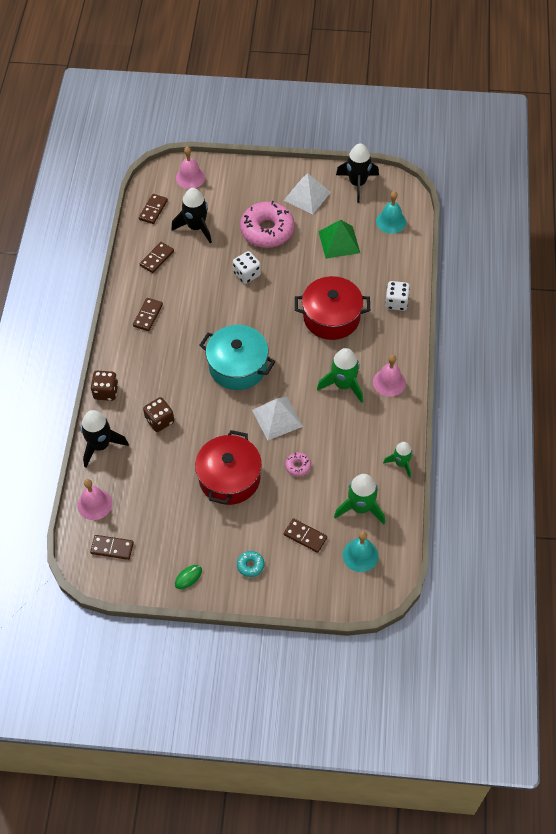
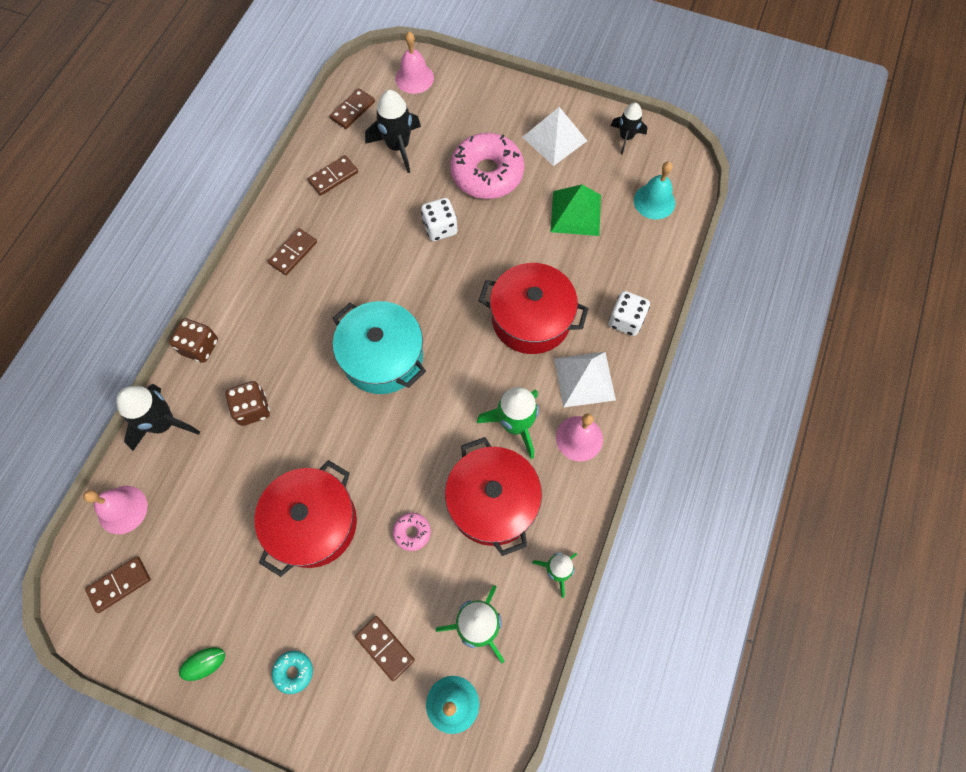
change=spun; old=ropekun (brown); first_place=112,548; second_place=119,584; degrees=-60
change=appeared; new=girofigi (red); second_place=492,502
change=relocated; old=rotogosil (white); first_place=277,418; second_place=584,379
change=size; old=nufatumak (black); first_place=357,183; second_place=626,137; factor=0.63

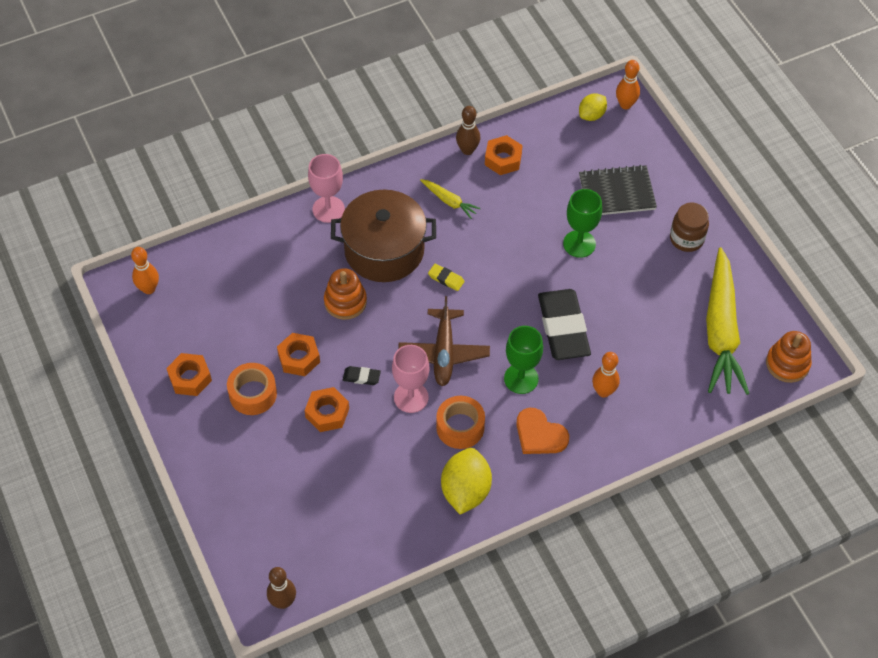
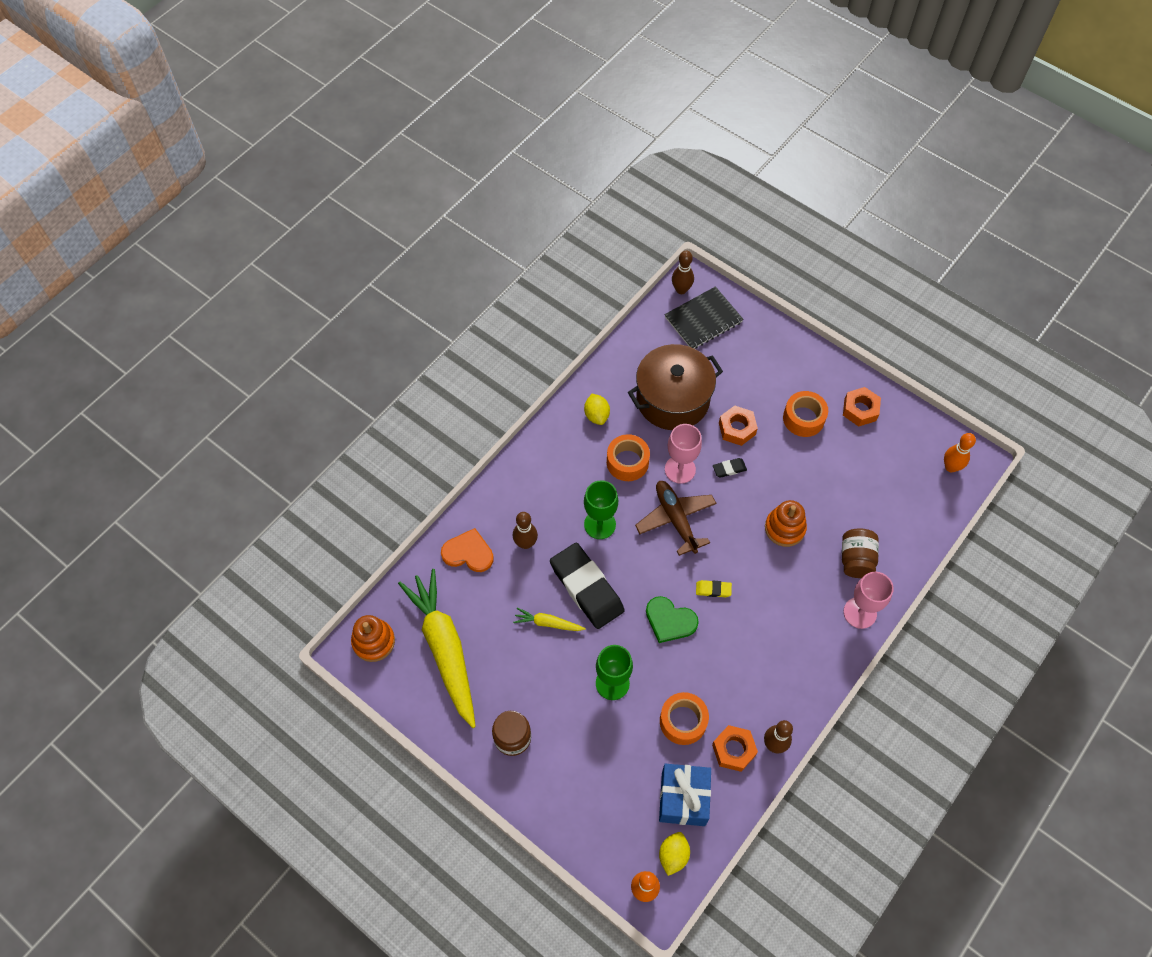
change=relocated; old=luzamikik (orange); first_place=539,434; second_place=468,552
change=colour; old=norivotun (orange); new=norivotun (brown); first_place=603,391; second_place=525,543
change=relocated; old=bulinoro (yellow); first_place=449,201; second_place=548,623
change=size; old=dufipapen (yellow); first_place=465,491; second_place=596,415; factor=0.6
change=relocated; old=girofigi (brown); first_place=384,250; second_place=672,399
change=appeared; new=luzamikik (green); second_place=670,620
change=appeared; new=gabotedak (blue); second_place=683,798
change=appeared; new=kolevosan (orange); second_place=683,721
change=relocated; old=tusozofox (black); first_place=617,192; second_place=703,319
change=appeared; new=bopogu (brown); second_place=856,559
change=missing; old=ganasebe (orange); first_place=299,358

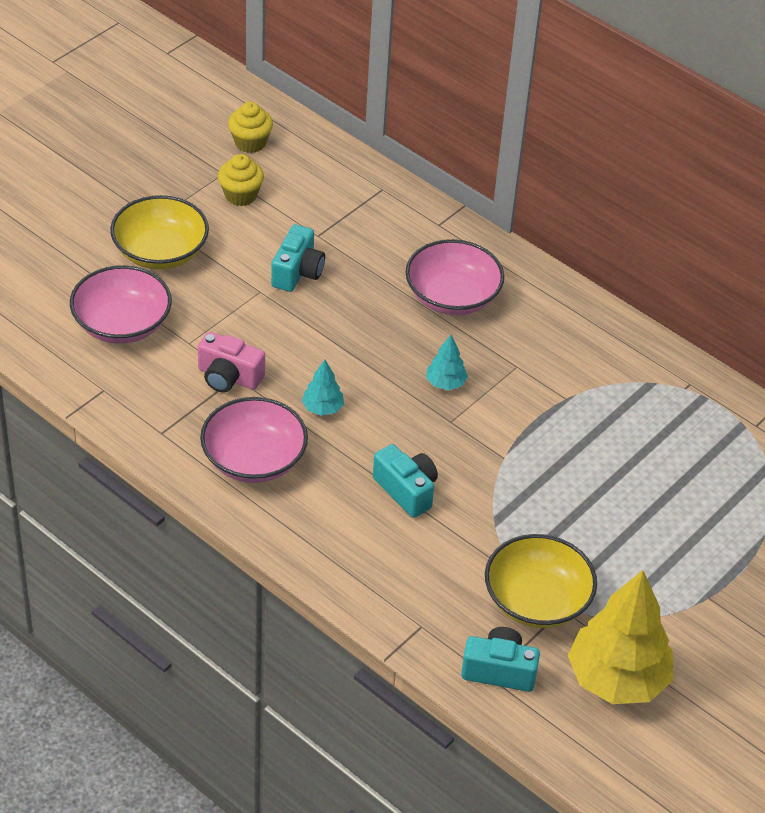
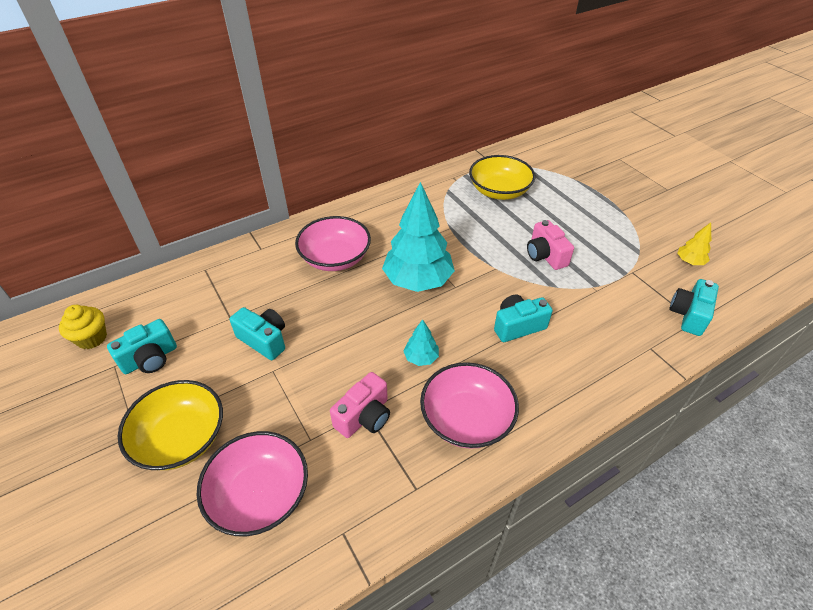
change=exchanged; old=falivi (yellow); new=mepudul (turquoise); first_place=240,195; second_place=150,359
change=size; old=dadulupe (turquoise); first_place=445,383; second_place=418,281; factor=2.25
change=relocated; old=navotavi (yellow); first_place=537,600; second_place=499,191
change=appeared; new=mepudul (pink); second_place=545,255
change=size; old=dadulupe (yellow); first_place=617,679; second_place=689,262; factor=0.44

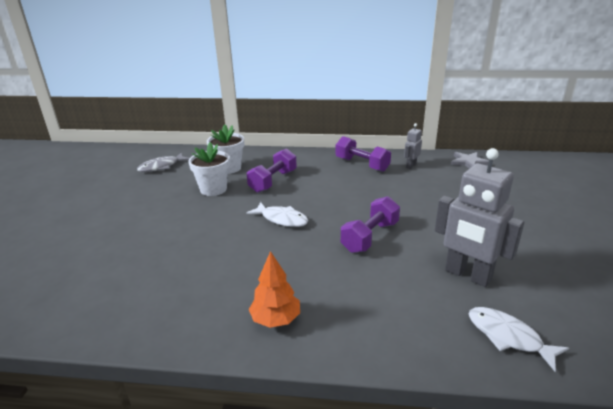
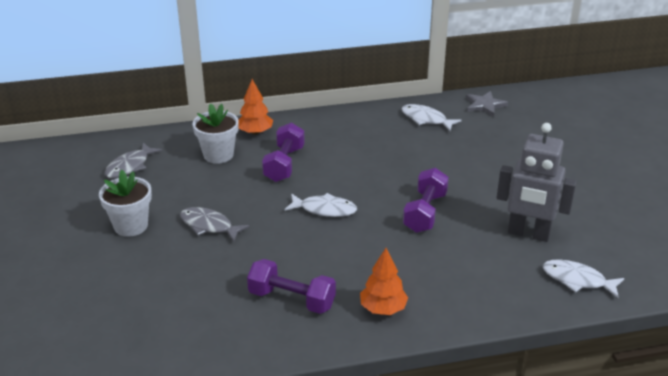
change=relocated; old=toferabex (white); first_place=213,189; second_place=131,226
change=appeared; new=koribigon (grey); second_place=209,226
change=appeared; new=dadulupe (orange); second_place=255,132
change=relocated; old=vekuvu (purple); first_place=362,164; second_place=292,299
change=exchanged; old=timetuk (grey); new=koribigon (white); first_place=411,166; second_place=426,119

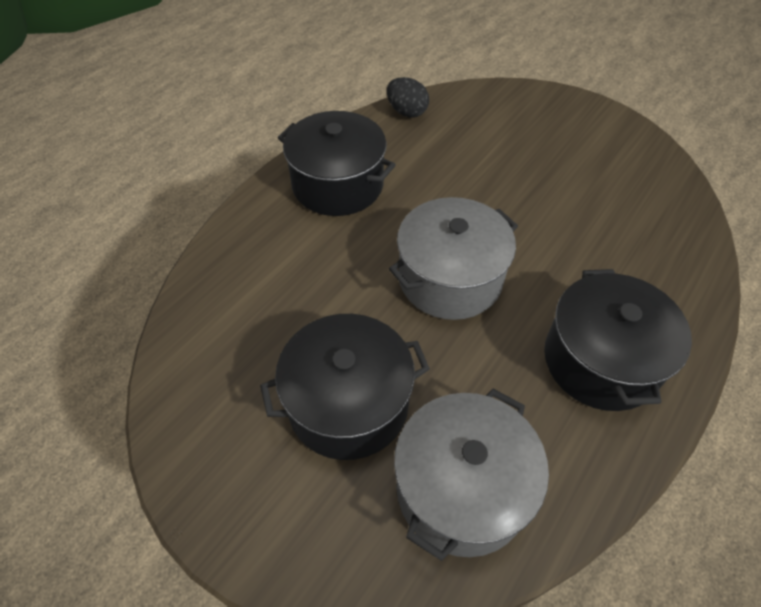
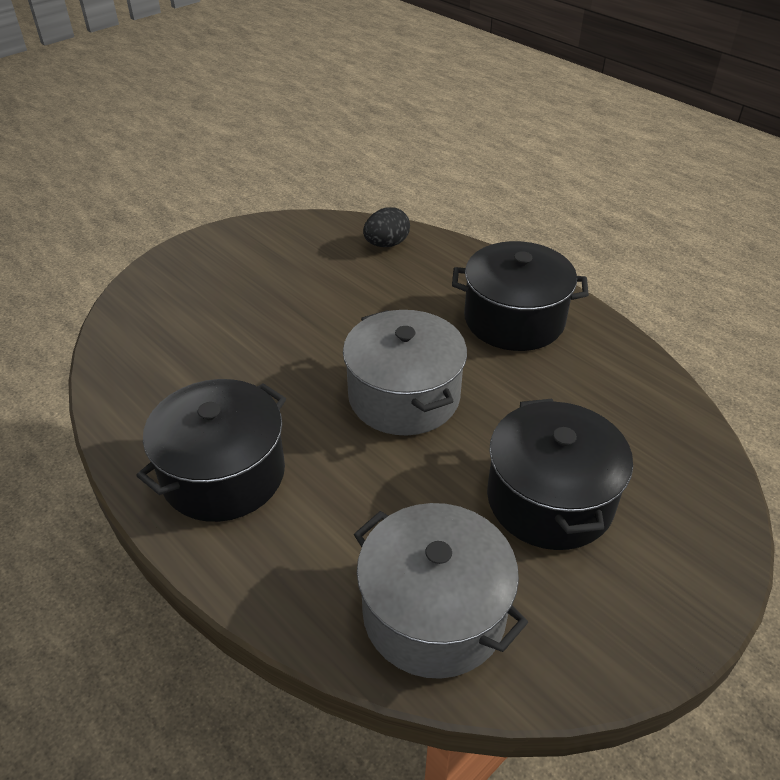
change=relocated; old=girofigi (grey); first_place=461,488; second_place=434,612
change=relocated; old=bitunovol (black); first_place=406,112; second_place=386,244

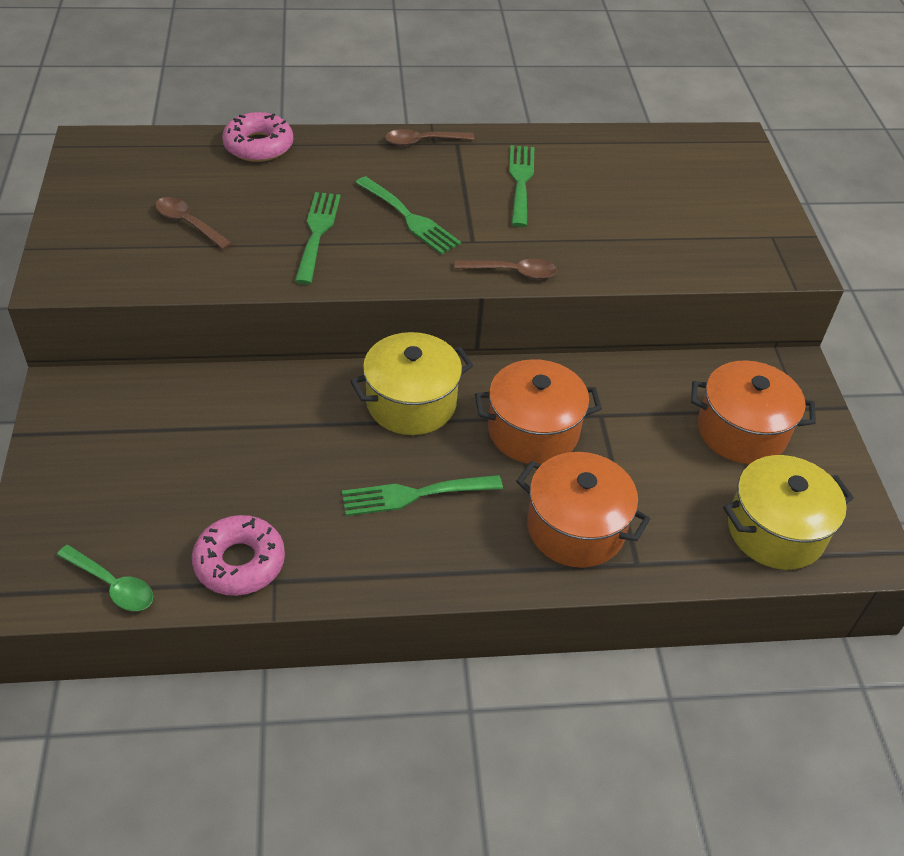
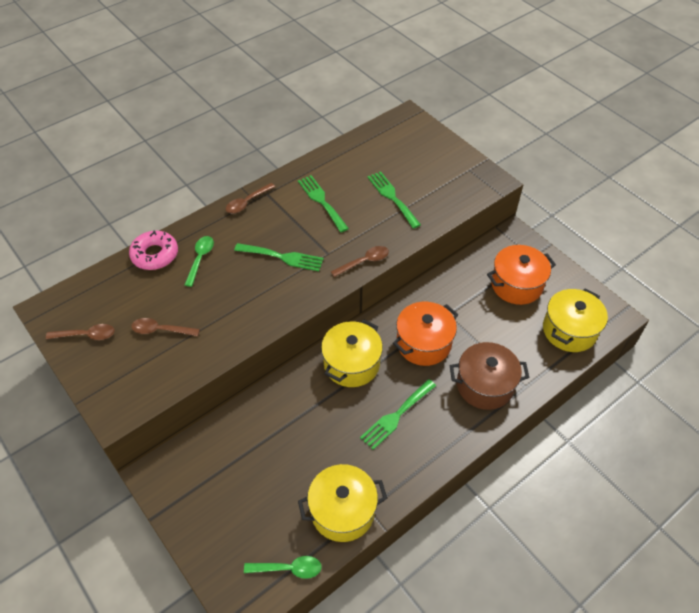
change=appeared; new=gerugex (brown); second_place=86,335
change=appeared; new=gerugex (green); second_place=200,259
change=exchanged; old=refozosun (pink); new=girofigi (yellow); first_place=239,562; second_place=342,511
change=relocated; old=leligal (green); first_place=317,232; second_place=392,197
change=colour; old=girofigi (orange); new=girofigi (brown); first_place=575,528; second_place=485,385

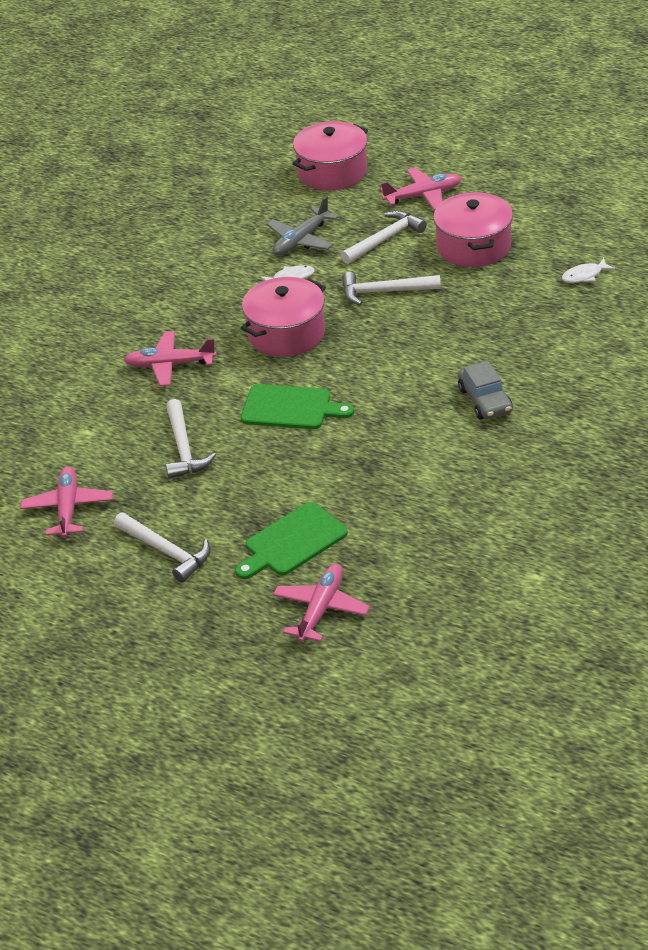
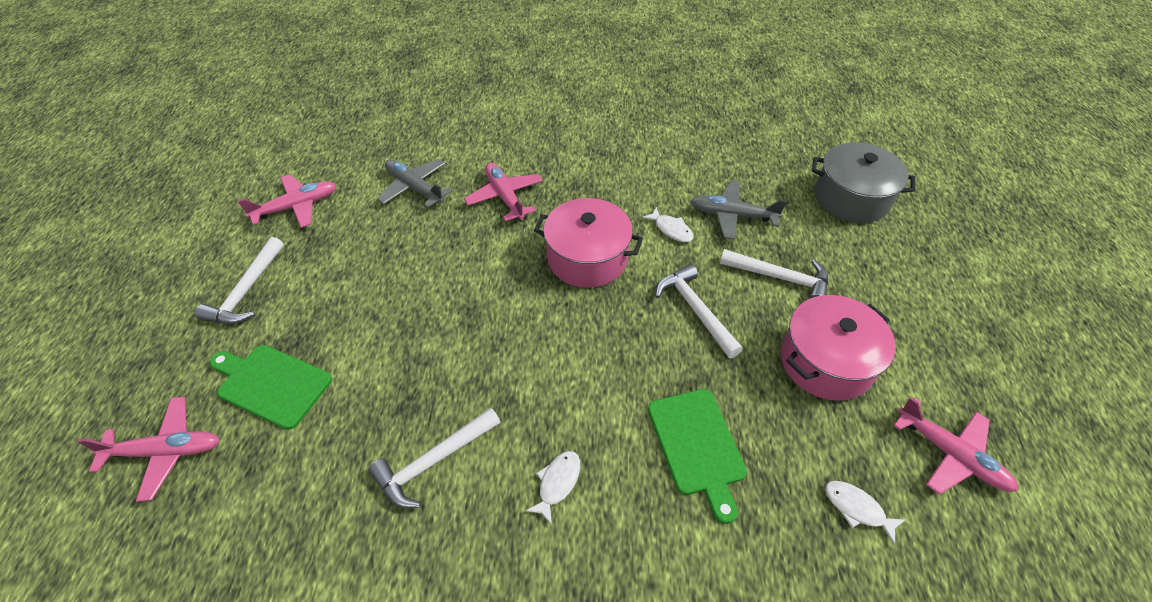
change=relocated; old=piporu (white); first_place=184,448; second_place=433,462
change=appeared; new=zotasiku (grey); second_place=414,188
change=exchanged; old=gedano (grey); new=koribigon (white); first_place=485,400; second_place=557,483
change=relocated; old=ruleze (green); first_place=290,408; second_place=697,446
change=colour; old=girofigi (pink); new=girofigi (grey); first_place=332,172; second_place=851,198
change=relocated; old=zotasiku (pink); first_place=423,195; second_place=951,454

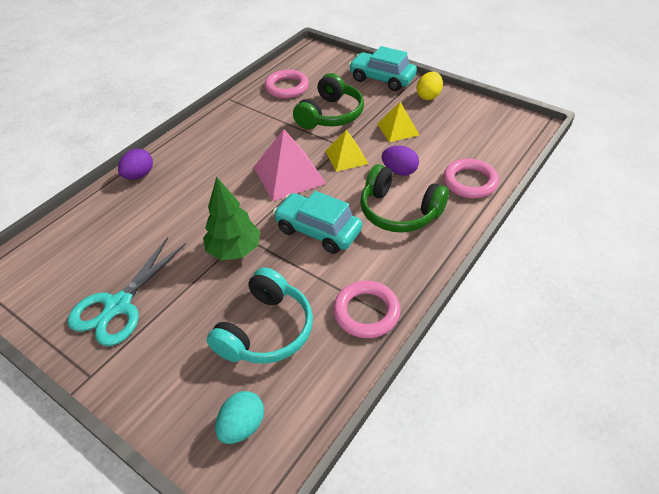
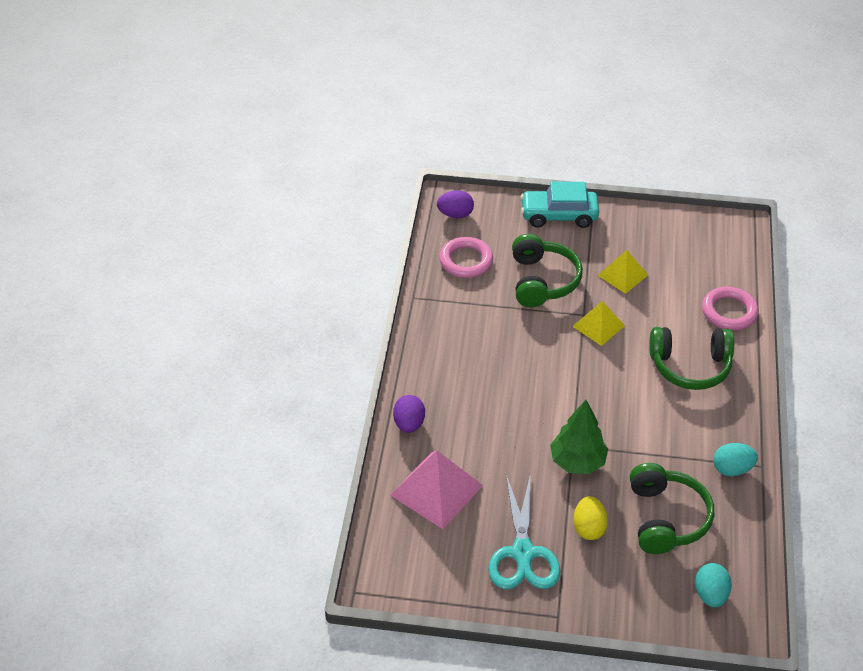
change=relocated; old=rotogosil (pink); first_place=289,175; second_place=436,490
change=relocated; old=bitunovol (purple); first_place=399,171; second_place=455,214
change=relocated; old=bitunovol (yellow); first_place=428,96; second_place=588,528
change=colour; old=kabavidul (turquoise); new=kabavidul (green); first_place=266,330; second_place=666,518
change=exchanged; old=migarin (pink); new=bitunovol (turquoise); first_place=366,312; second_place=732,469
change=missing; old=gedano (turquoise); first_place=318,230

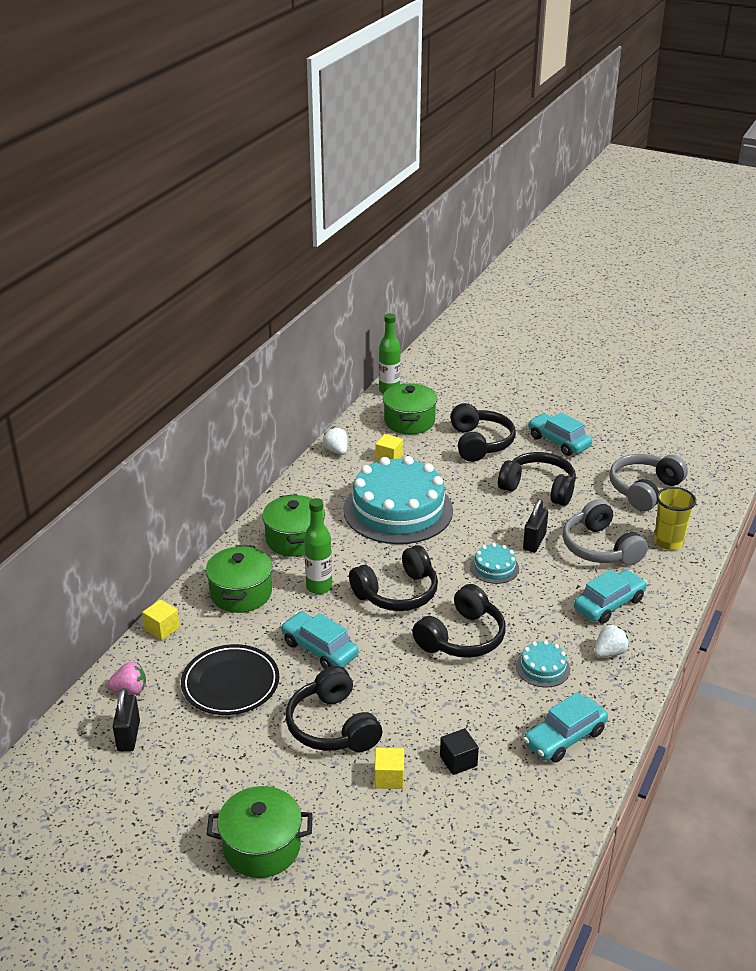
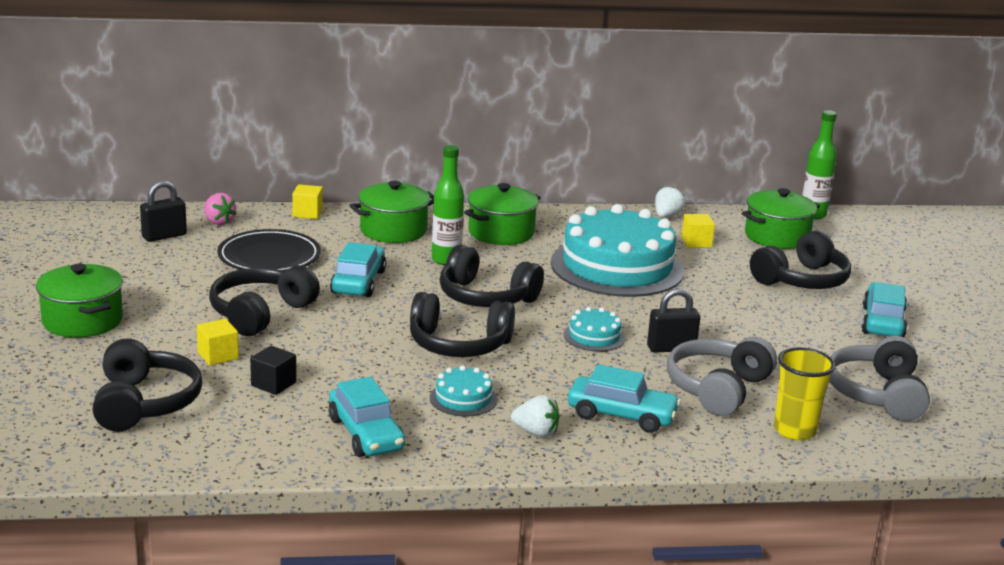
change=relocated; old=kabavidul (black); first_place=539,488; second_place=144,403
change=spun; old=gedano (turquoise); first_place=564,738; second_place=366,434; degrees=-135
change=spun; old=kabavidul (grey); first_place=644,490; second_place=877,394; degrees=-90

